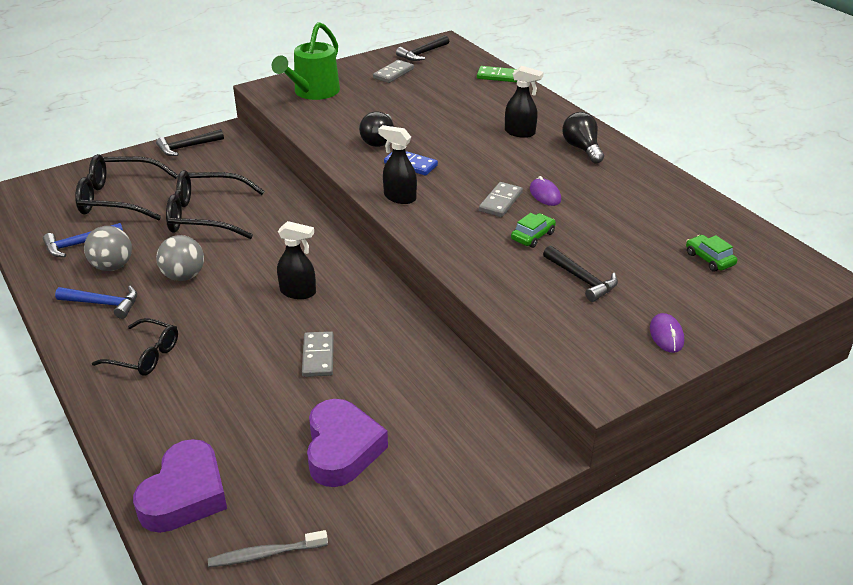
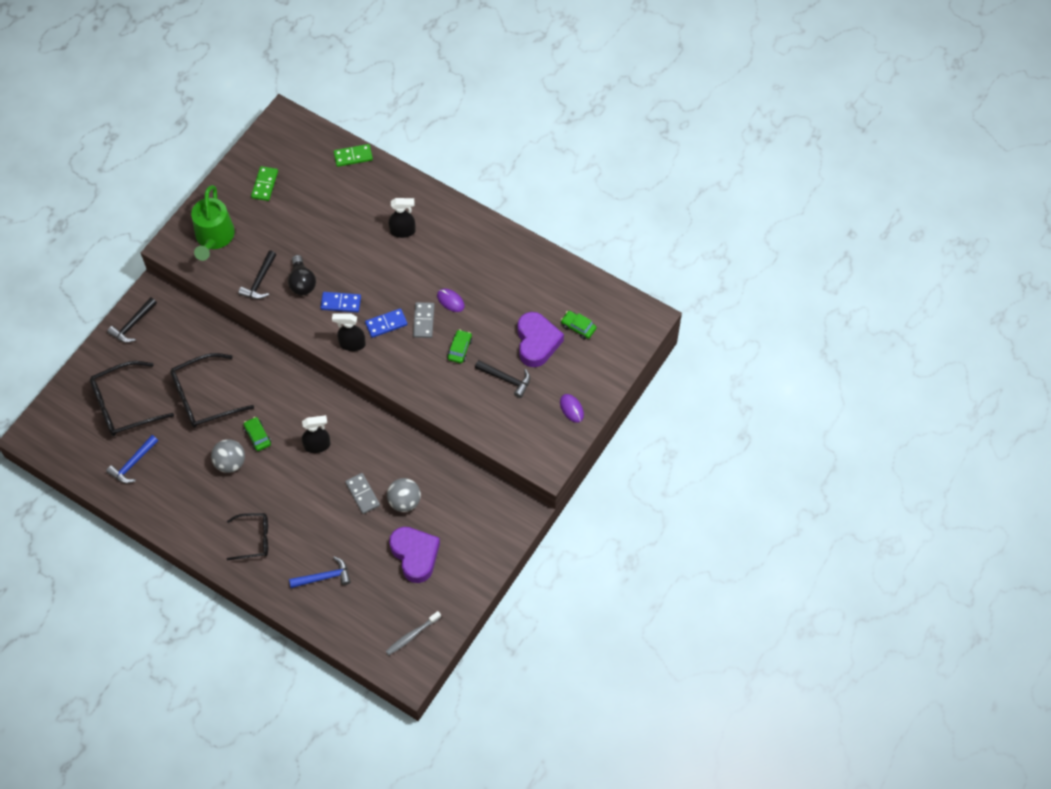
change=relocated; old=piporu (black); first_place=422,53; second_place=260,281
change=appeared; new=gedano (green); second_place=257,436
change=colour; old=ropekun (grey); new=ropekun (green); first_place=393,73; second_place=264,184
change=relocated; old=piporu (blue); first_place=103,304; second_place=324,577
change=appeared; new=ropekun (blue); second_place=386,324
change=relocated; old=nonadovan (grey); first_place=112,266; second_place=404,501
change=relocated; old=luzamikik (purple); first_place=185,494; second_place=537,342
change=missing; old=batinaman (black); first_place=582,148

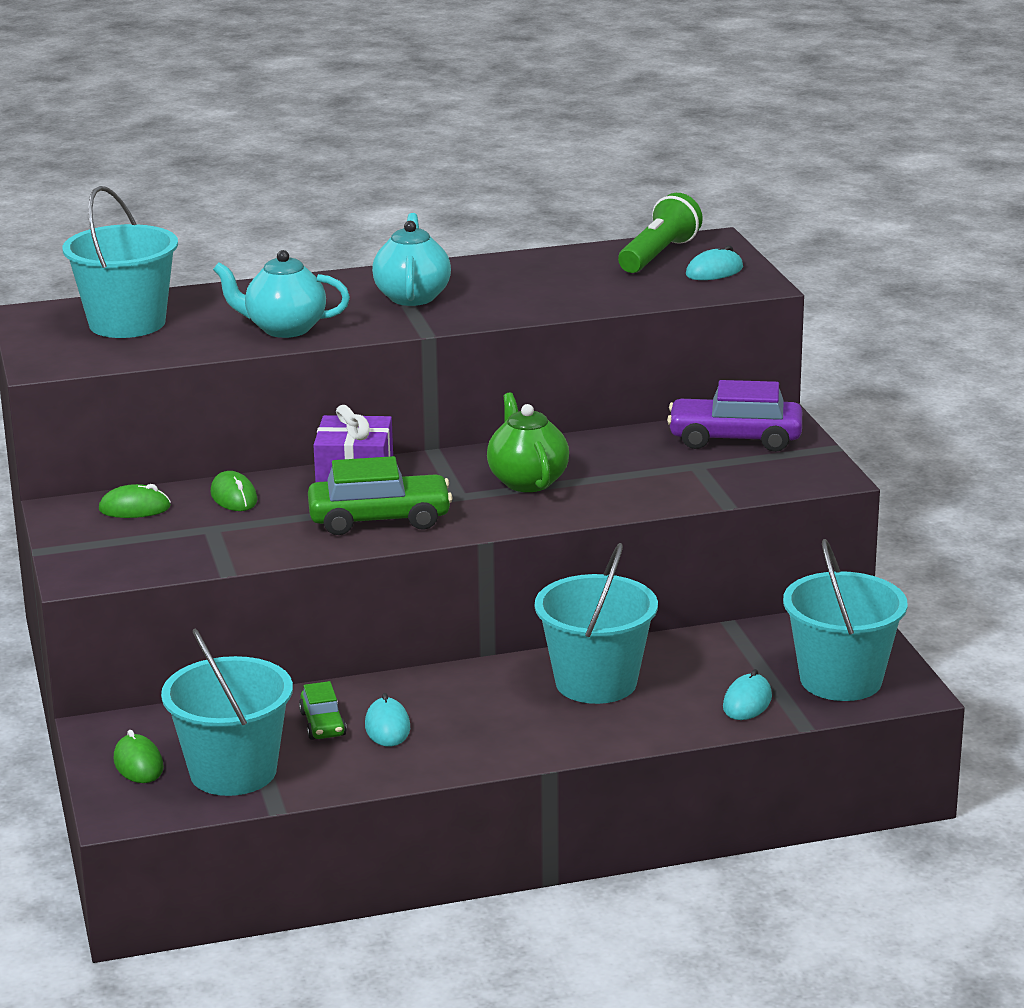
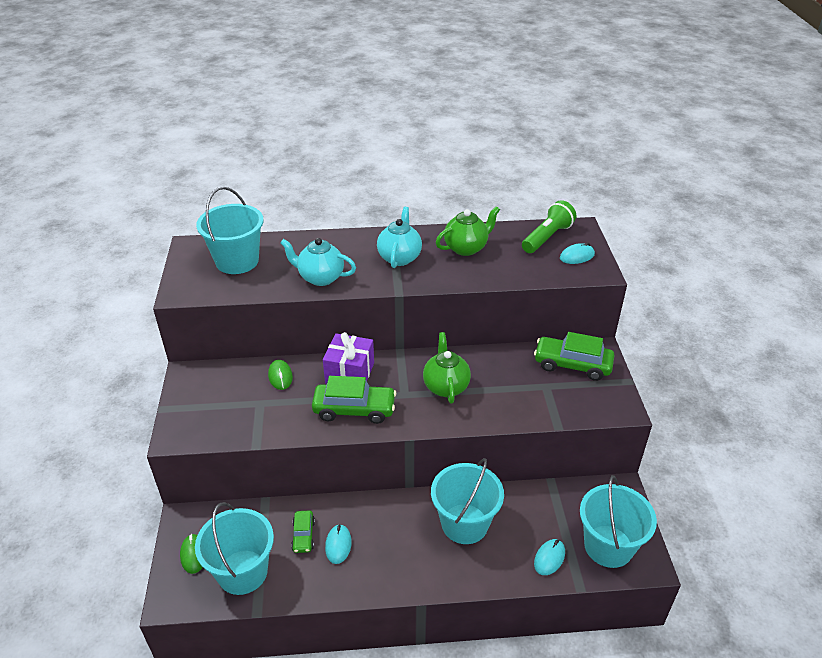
change=appeared; new=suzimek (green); second_place=466,248
change=colour; old=gedano (purple); new=gedano (green); first_place=735,439; second_place=572,365
change=missing; old=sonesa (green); first_place=134,508

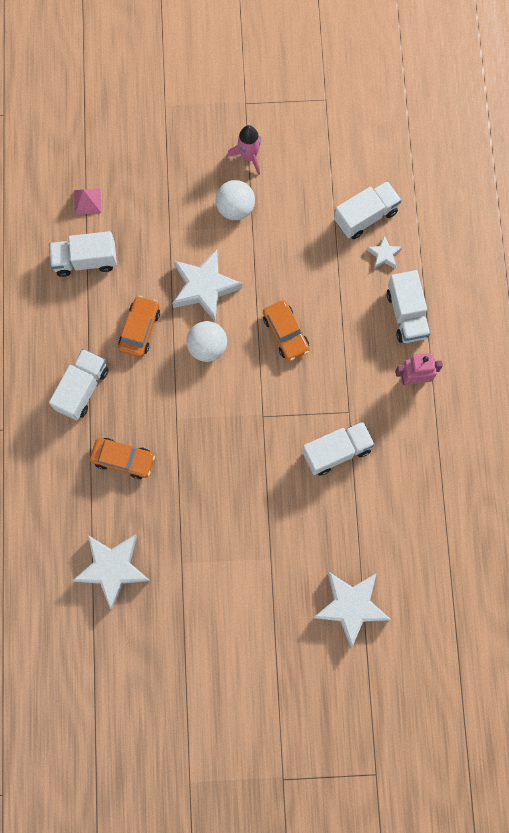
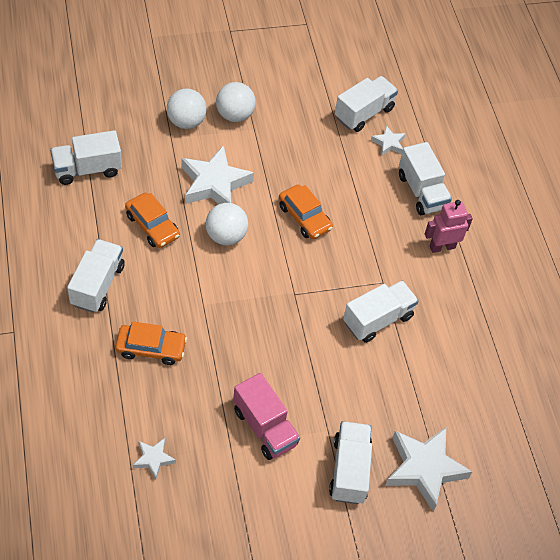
change=spun; old=gedano (orange); first_place=140,329; second_place=152,226; degrees=135
change=size; old=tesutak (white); first_place=112,569; second_place=153,459; factor=0.49
change=appeared; new=nonadovan (white); second_place=186,122
change=appeared; new=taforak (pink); second_place=265,427
change=appeared; new=taforak (white); second_place=349,470
change=missing; old=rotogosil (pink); first_place=87,201
change=missing; old=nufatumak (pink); first_place=248,156

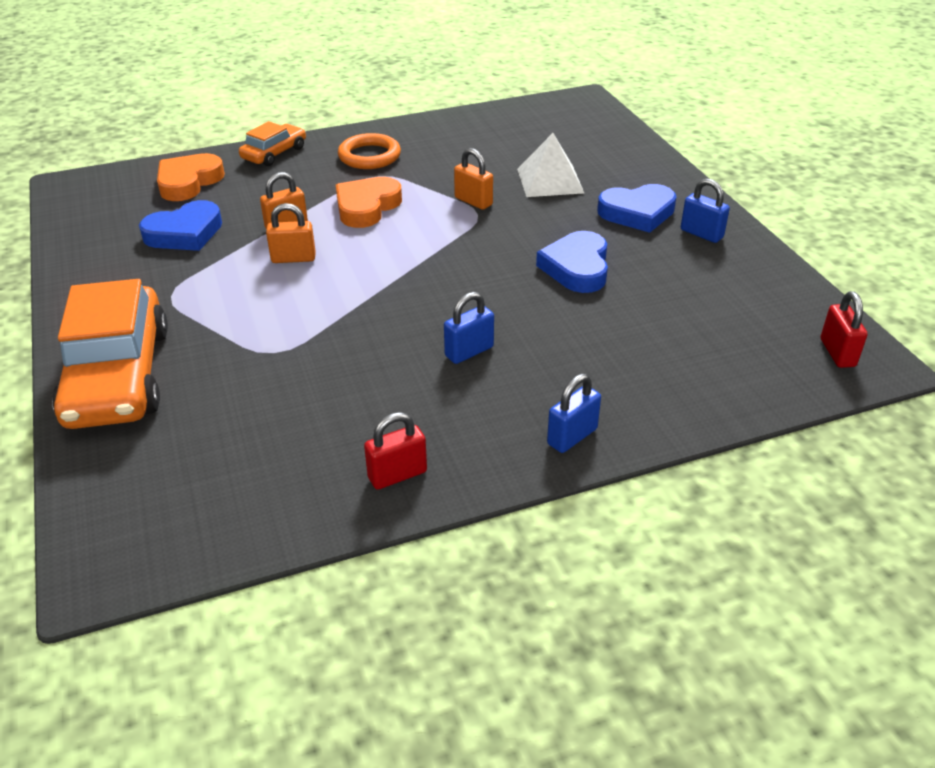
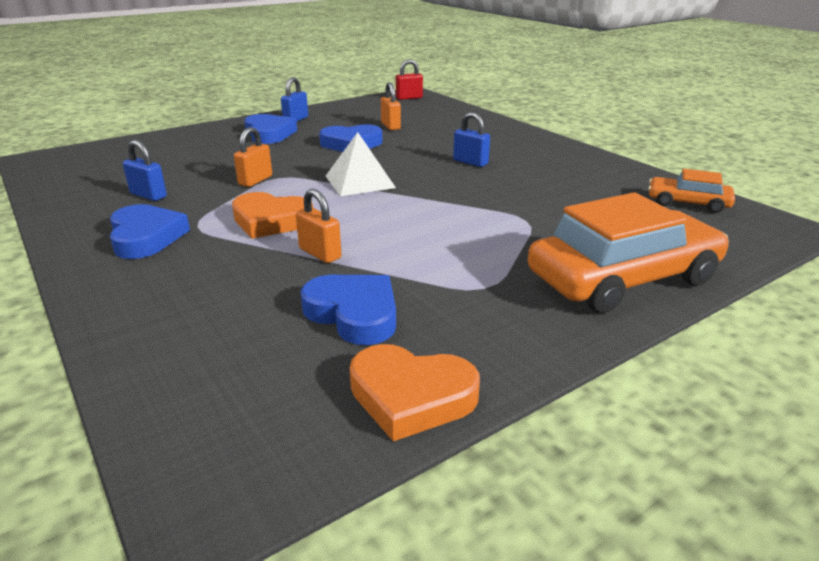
change=exchanged; old=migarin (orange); new=luzamikik (blue); first_place=369,156; second_place=146,237
change=relocated; old=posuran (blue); first_place=572,436; second_place=148,195
change=relocated; old=rotogosil (white); first_place=550,181; second_place=360,181
change=relocated; old=luzamikik (orange); first_place=188,182; second_place=411,396
change=relocated; old=posuran (orange); first_place=293,258; second_place=390,126
change=relocated; old=gedano (orange); first_place=274,153; second_place=687,203
change=missing; old=posuran (red); first_place=397,475

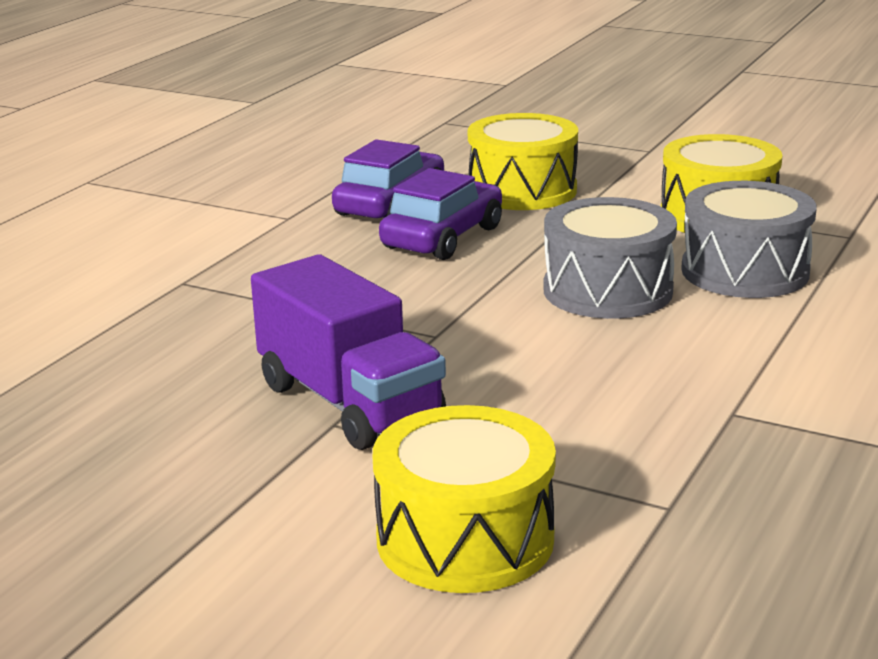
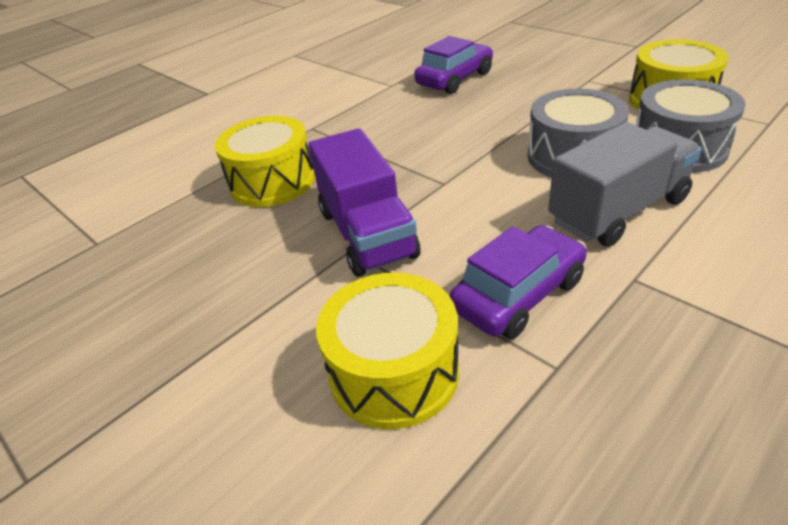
change=relocated; old=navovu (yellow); first_place=522,190; second_place=272,181
change=relocated; old=gedano (purple); first_place=443,237; second_place=518,295
change=appeared; new=taforak (grey); second_place=618,211

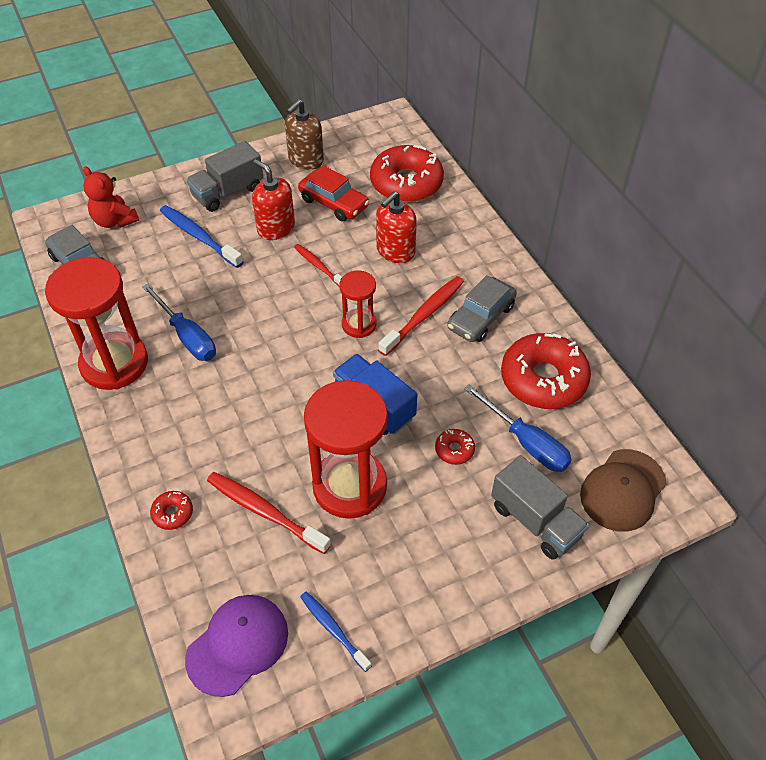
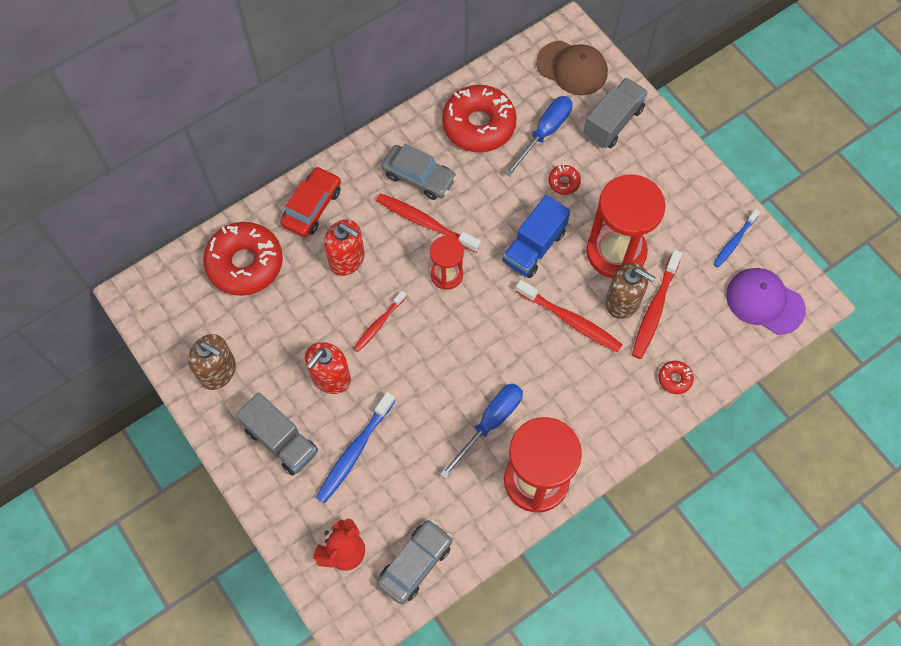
change=relocated; old=gedano (red); first_place=334,203; second_place=312,207
change=appeared; new=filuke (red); second_place=570,320
change=appeared; new=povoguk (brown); second_place=623,301

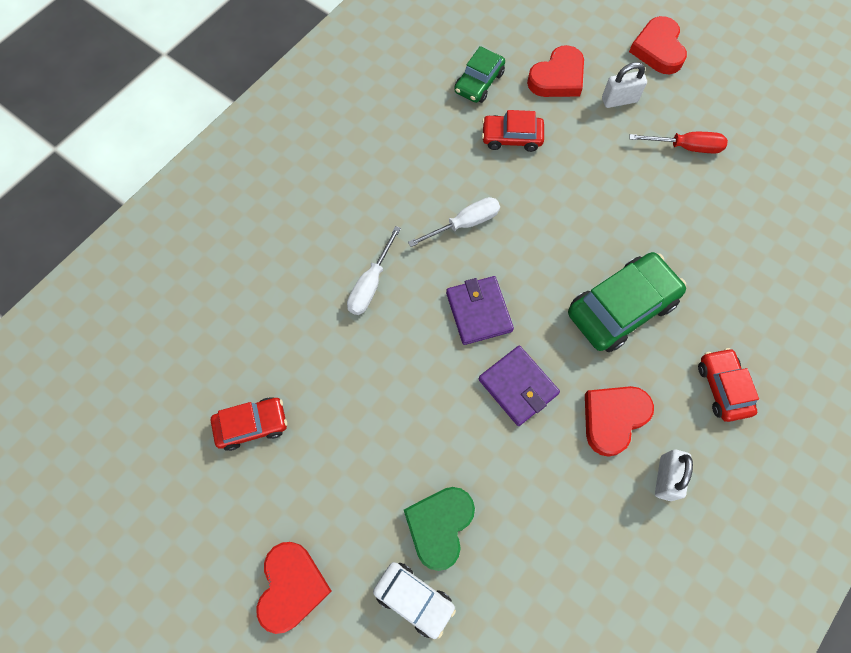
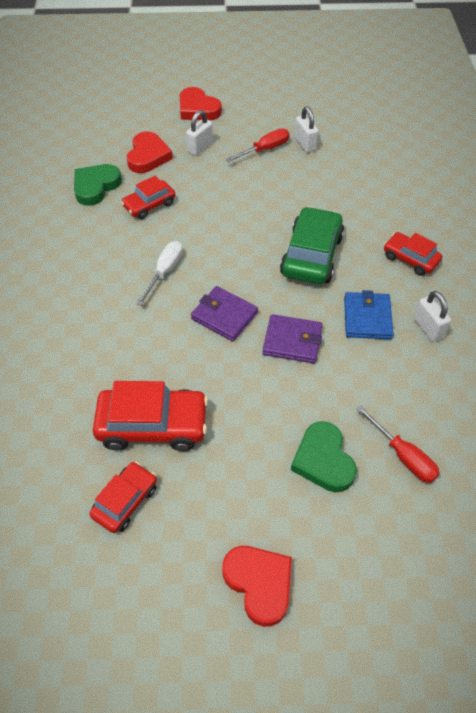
change=exchanged; old=gedano (green); new=luzamikik (green); first_place=479,82; second_place=96,187
change=appeared; new=gedano (red); second_place=153,425
change=appeared; new=posuran (white); second_place=305,144
change=exchanged; old=luzamikik (red); new=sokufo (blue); first_place=613,418; second_place=367,318
change=appeared; new=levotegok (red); second_place=403,456
change=missing; old=levotegok (white); first_place=371,284
change=missing; old=gedano (white); first_place=414,599

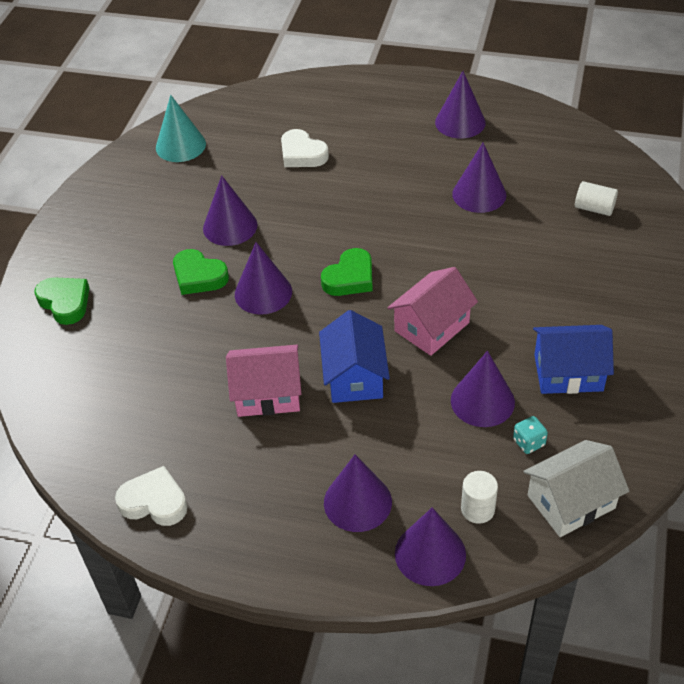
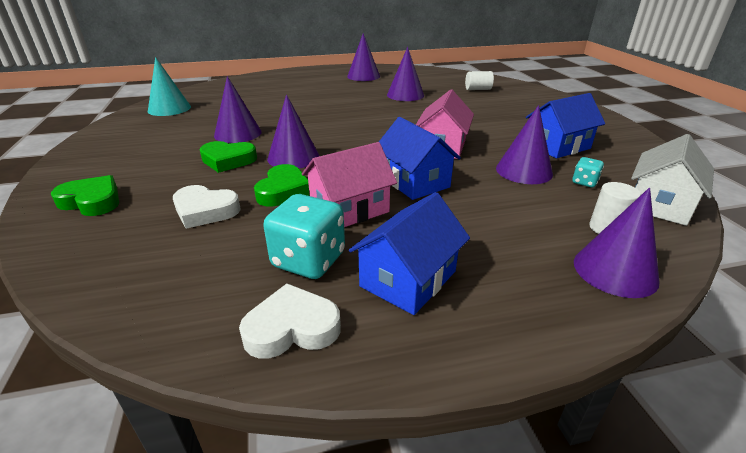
change=relocated; old=luzamikik (white); first_place=302,154; second_place=205,211
change=relocated; old=luzamikik (green); first_place=350,278; second_place=283,191
change=appeared; new=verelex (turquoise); second_place=308,260
change=appeared; new=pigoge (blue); second_place=408,279
change=missing; old=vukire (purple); first_place=357,502

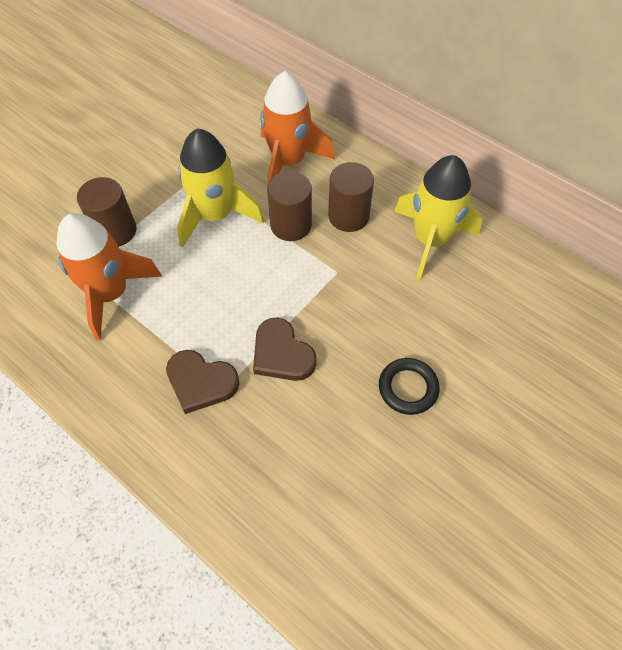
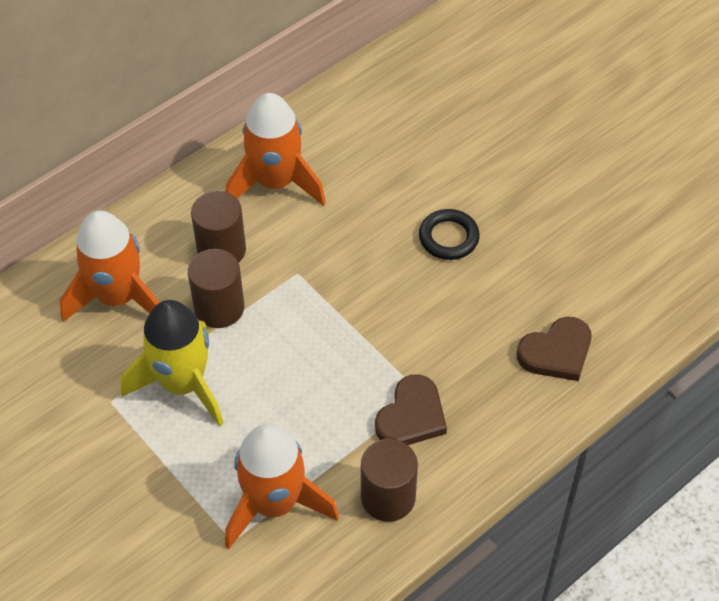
change=colour; old=nufatumak (yellow); new=nufatumak (orange); first_place=430,240; second_place=275,182
change=relocated; old=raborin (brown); first_place=115,231; second_place=388,497
change=relocated; old=luzamikik (brown); first_place=282,354; second_place=556,352

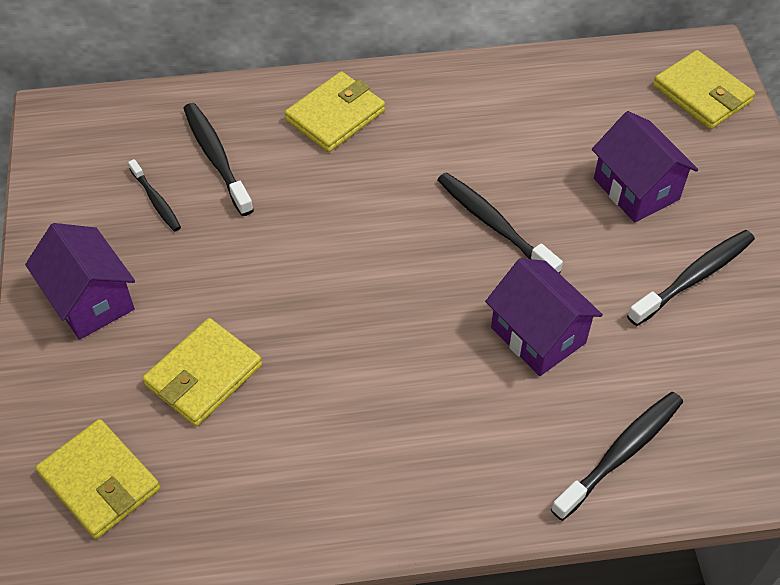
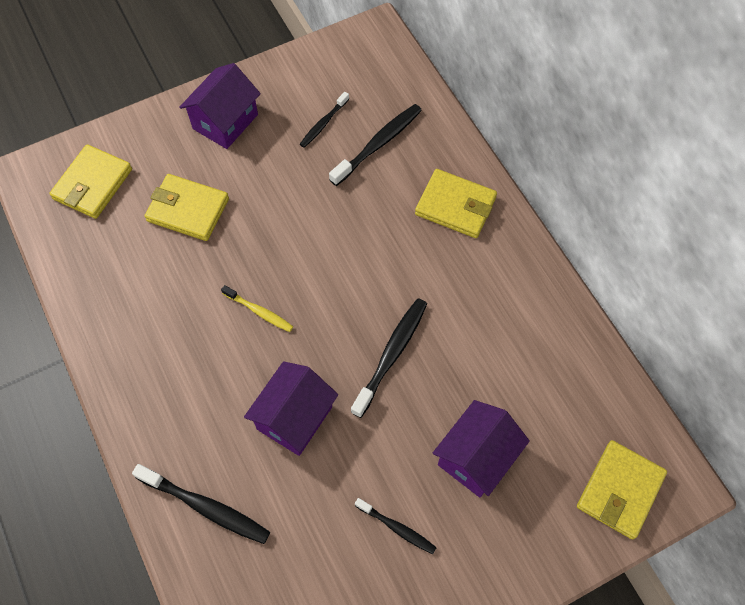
change=appeared; new=filuke (yellow); second_place=259,311
change=size; old=filuke (black); first_place=694,277; second_place=397,528; factor=0.6

